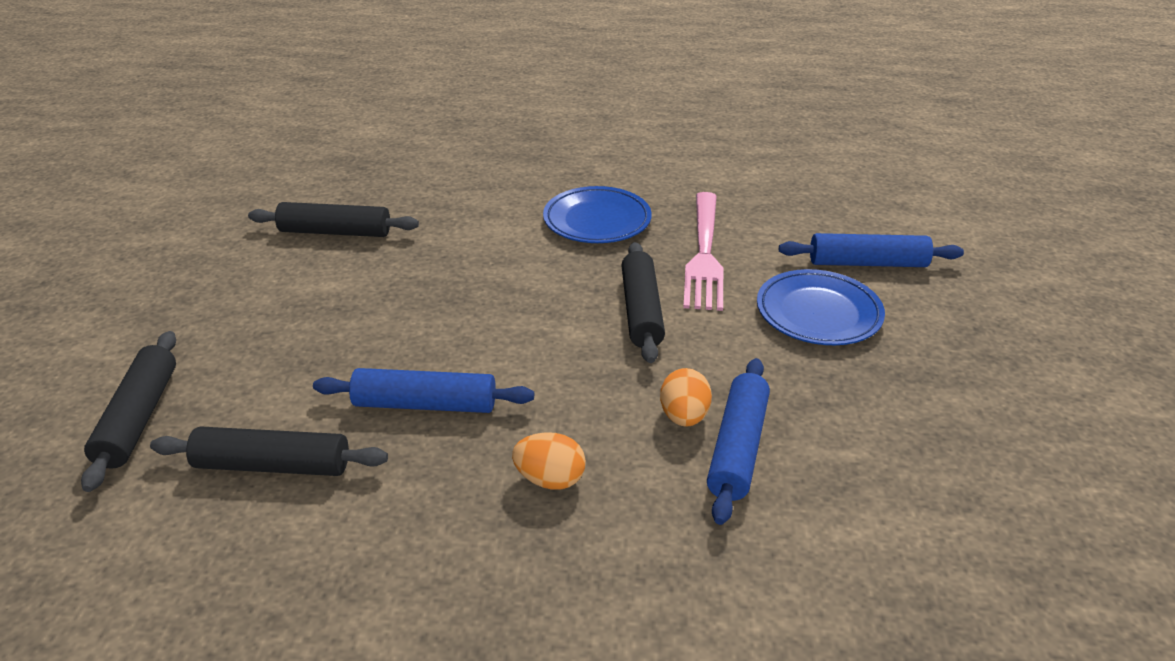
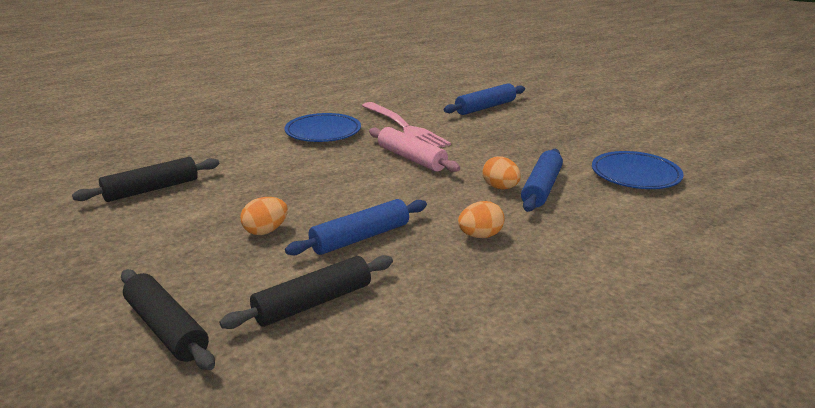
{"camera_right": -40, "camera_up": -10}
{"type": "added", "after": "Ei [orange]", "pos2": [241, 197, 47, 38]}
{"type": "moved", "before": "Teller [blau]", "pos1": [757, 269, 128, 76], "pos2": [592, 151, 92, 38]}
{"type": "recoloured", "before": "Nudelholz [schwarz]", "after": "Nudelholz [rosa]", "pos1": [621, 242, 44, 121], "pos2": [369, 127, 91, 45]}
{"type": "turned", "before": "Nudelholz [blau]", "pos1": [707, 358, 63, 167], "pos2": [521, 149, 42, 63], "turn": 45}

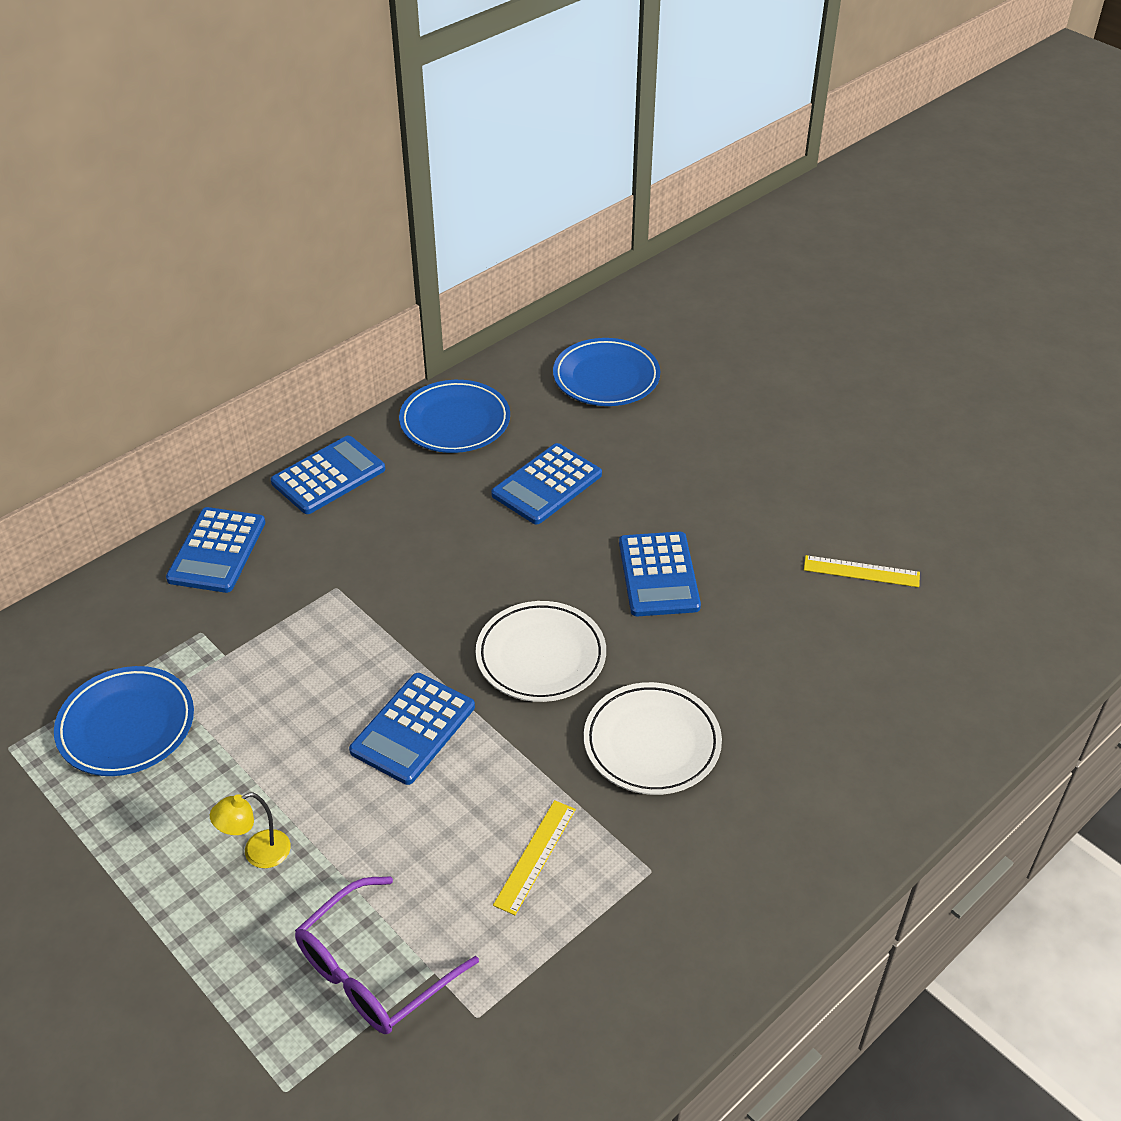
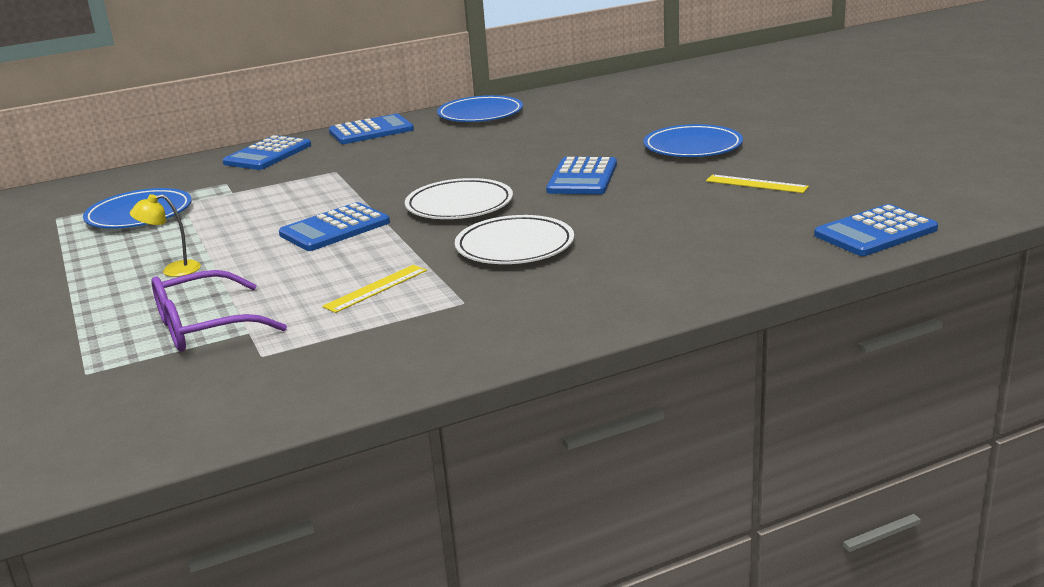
{"camera_right": 20, "camera_up": -20}
{"type": "moved", "before": "Taschenrechner [blau]", "pos1": [491, 443, 111, 81], "pos2": [814, 204, 124, 52]}
{"type": "moved", "before": "Teller [blau]", "pos1": [553, 338, 107, 68], "pos2": [644, 124, 99, 33]}

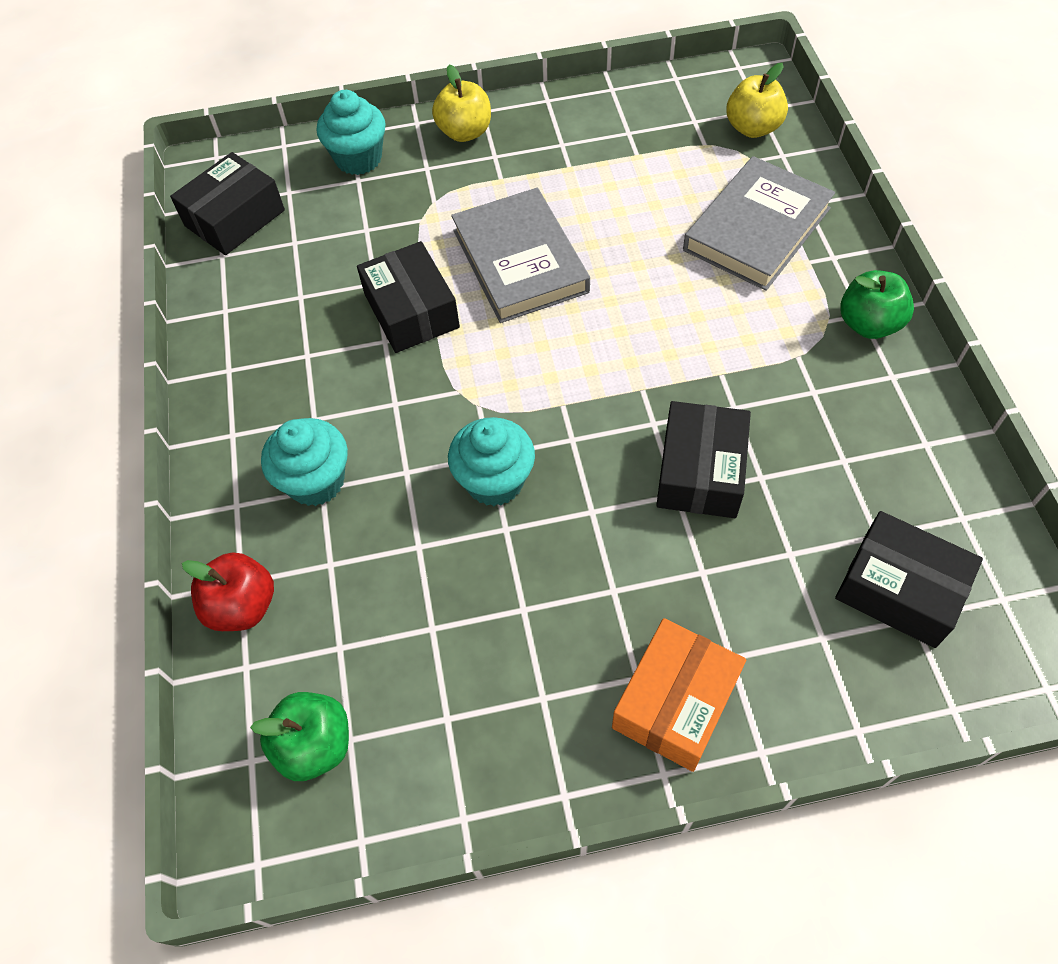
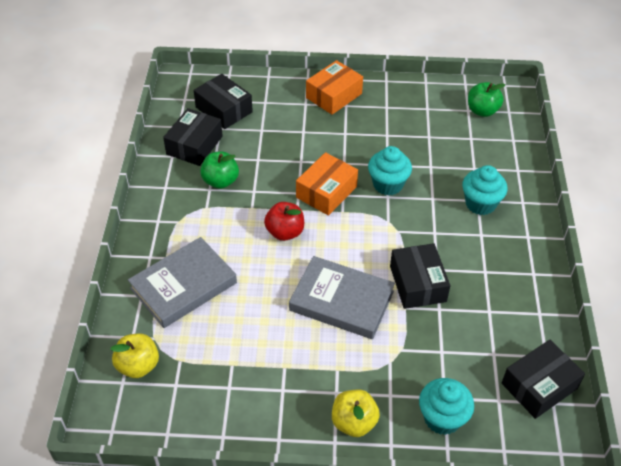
{"camera_right": -170, "camera_up": -10}
{"type": "added", "after": "Schachtel [orange]", "pos2": [296, 152, 62, 64]}
{"type": "moved", "before": "Apfel [rot]", "pos1": [182, 552, 92, 79], "pos2": [264, 202, 40, 39]}
{"type": "moved", "before": "Schachtel [schwarz]", "pos1": [656, 401, 95, 117], "pos2": [163, 108, 60, 58]}
{"type": "moved", "before": "Apfel [grün]", "pos1": [840, 270, 74, 69], "pos2": [200, 152, 39, 37]}
{"type": "turned", "before": "Buch [grau]", "pos1": [451, 188, 139, 135], "pos2": [289, 256, 106, 83], "turn": -60}

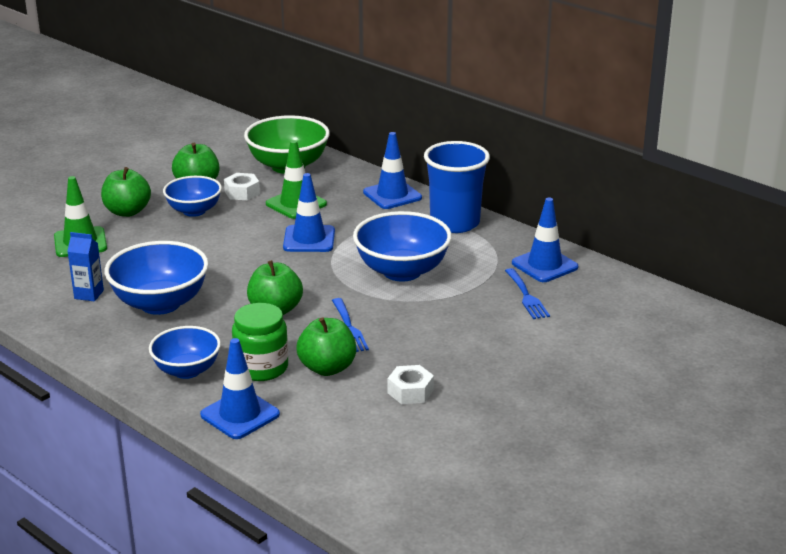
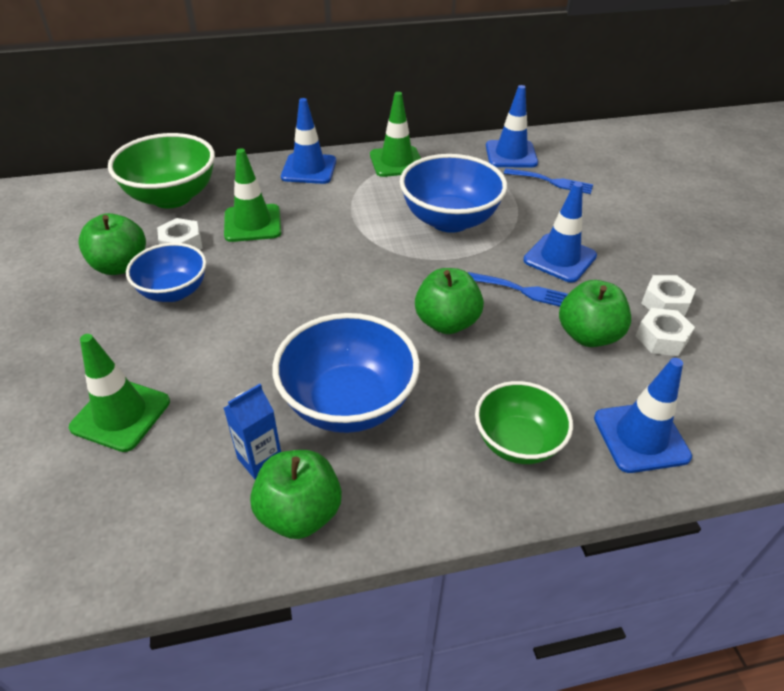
{"camera_right": -55, "camera_up": 15}
{"type": "removed", "before": "Einmachglas [grün]", "pos1": [232, 303, 56, 78]}
{"type": "added", "after": "Sechskantmutter [weiß]", "pos2": [636, 308, 59, 48]}
{"type": "moved", "before": "Apfel [grün]", "pos1": [101, 167, 50, 50], "pos2": [250, 450, 92, 89]}
{"type": "moved", "before": "Leitkegel [blau]", "pos1": [283, 173, 52, 79], "pos2": [523, 182, 74, 101]}
{"type": "replaced", "before": "Becher [blau]", "after": "Leitkegel [grün]", "pos1": [424, 141, 66, 92], "pos2": [370, 92, 51, 85]}
{"type": "recoloured", "before": "Schüssel [blau]", "after": "Schüssel [grün]", "pos1": [149, 326, 72, 53], "pos2": [475, 381, 98, 83]}

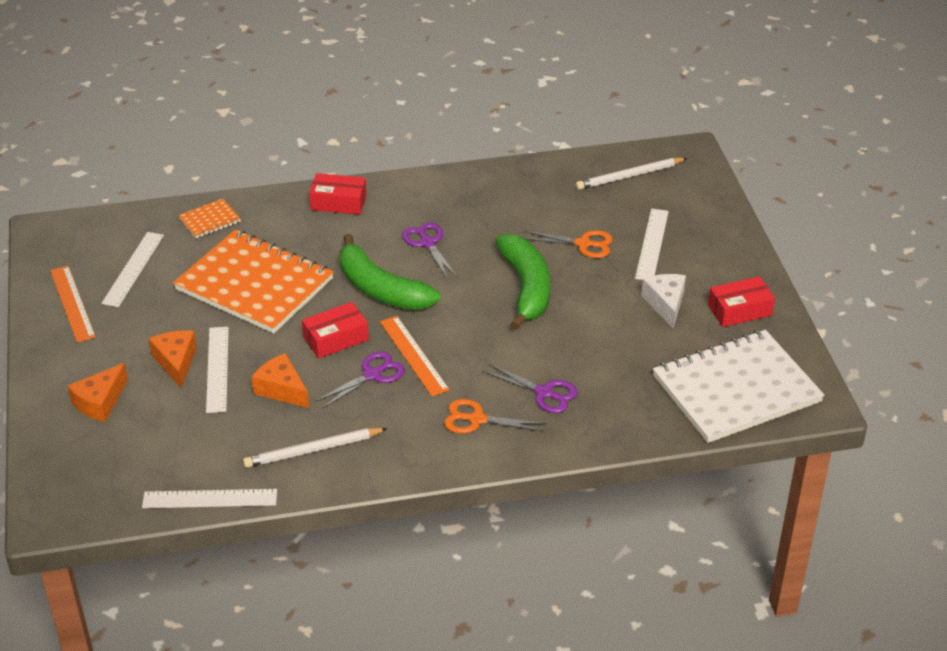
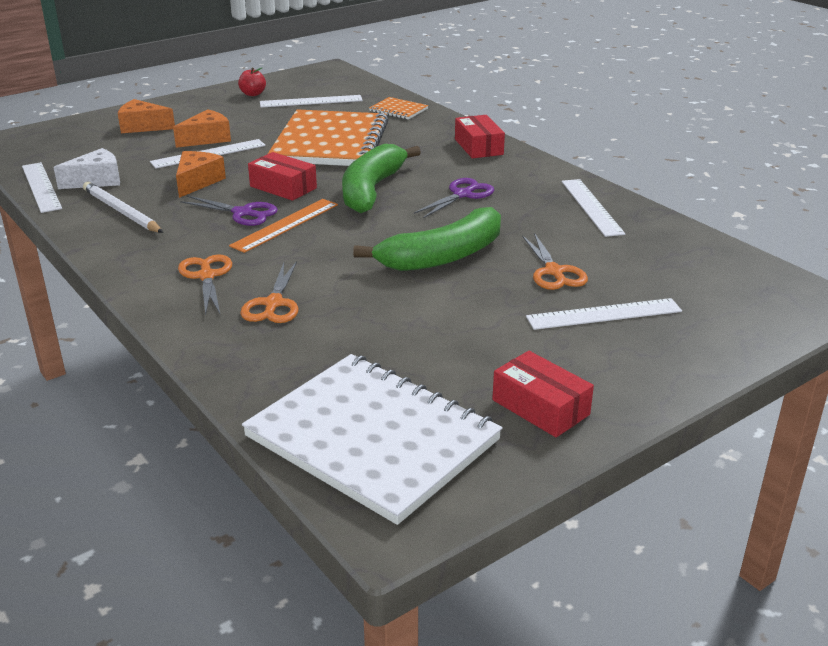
{"camera_right": 65, "camera_up": -10}
{"type": "removed", "before": "Bleistift [weiß]", "pos1": [576, 158, 112, 32]}
{"type": "added", "after": "Lineal [weiß]", "pos2": [562, 179, 63, 58]}
{"type": "moved", "before": "Käse [weiß]", "pos1": [641, 274, 45, 55], "pos2": [53, 148, 67, 41]}
{"type": "replaced", "before": "Lineal [orange]", "after": "Apfel [rot]", "pos1": [50, 266, 46, 76], "pos2": [238, 67, 28, 29]}
{"type": "recoloured", "before": "Schere [lila]", "after": "Schere [orange]", "pos1": [483, 364, 95, 49], "pos2": [240, 261, 59, 62]}

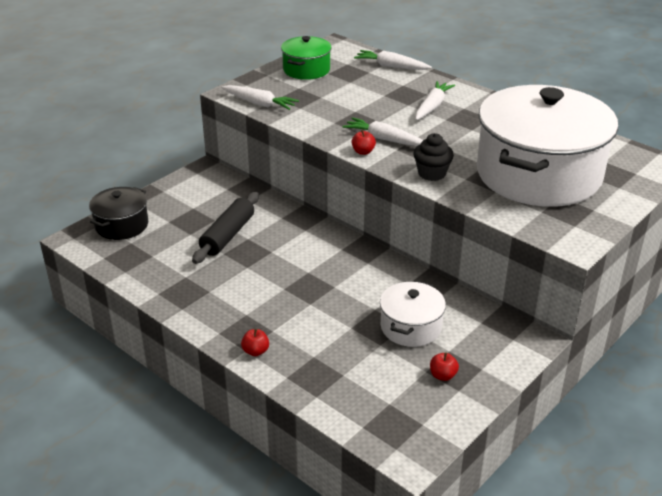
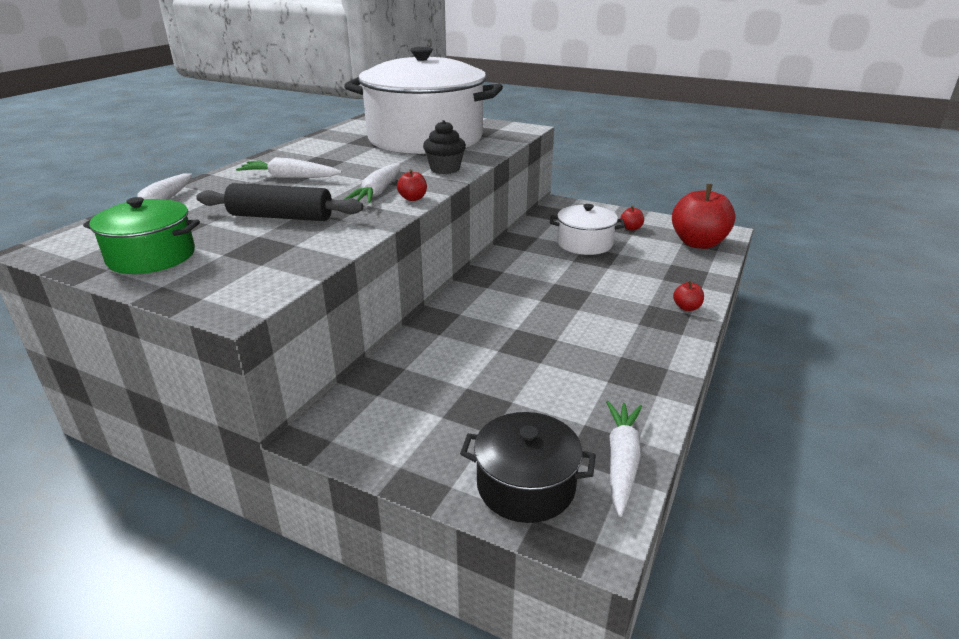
{"camera_right": -105, "camera_up": -5}
{"type": "added", "after": "Apfel [rot]", "pos2": [672, 184, 64, 65]}
{"type": "moved", "before": "Nudelholz [schwarz]", "pos1": [192, 192, 67, 72], "pos2": [196, 183, 167, 38]}
{"type": "moved", "before": "Karotte [weiß]", "pos1": [221, 85, 78, 25], "pos2": [606, 401, 36, 116]}

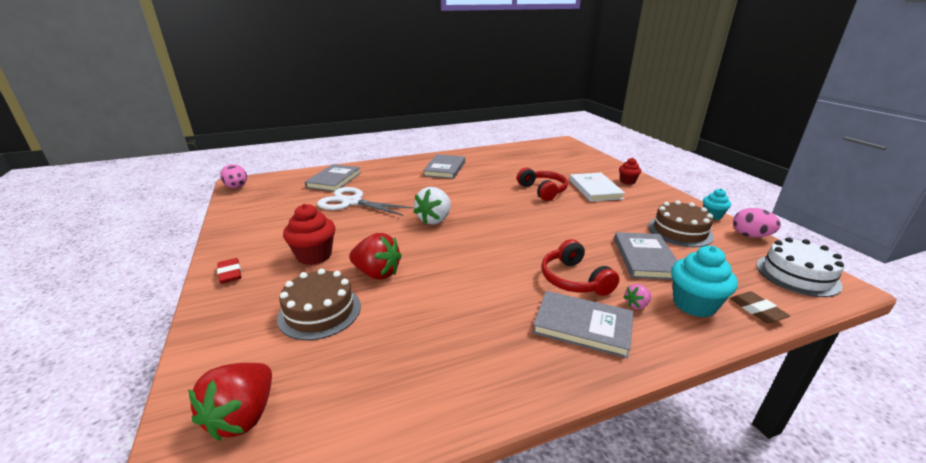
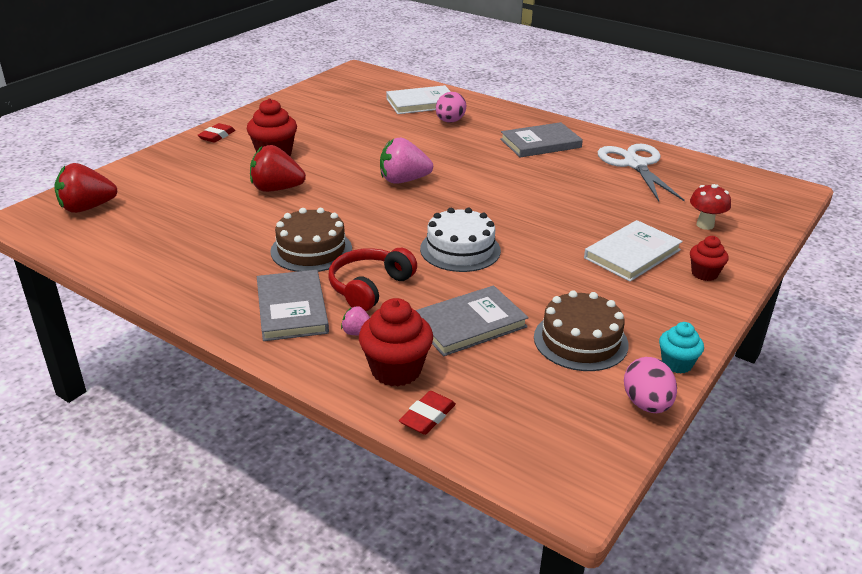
{"camera_right": 55, "camera_up": 5}
{"type": "removed", "before": "Kopfhörer [rot]", "pos1": [517, 168, 51, 33]}
{"type": "added", "after": "Pilz [rot]", "pos2": [690, 184, 41, 46]}
{"type": "moved", "before": "Ei [rosa]", "pos1": [220, 164, 27, 24], "pos2": [436, 92, 30, 31]}
{"type": "moved", "before": "Kuchen [braun]", "pos1": [277, 268, 84, 72], "pos2": [270, 208, 82, 64]}
{"type": "moved", "before": "Schere [weiß]", "pos1": [317, 187, 96, 29], "pos2": [598, 144, 87, 57]}
{"type": "moved", "before": "Kuchen [weiß]", "pos1": [756, 237, 88, 60], "pos2": [420, 208, 81, 64]}
{"type": "recoloured", "before": "Buch [grau]", "after": "Buch [weiß]", "pos1": [305, 164, 56, 28], "pos2": [386, 85, 65, 29]}
{"type": "recoloured", "before": "Erdbeere [weiß]", "after": "Erdbeere [rosa]", "pos1": [413, 187, 38, 38], "pos2": [380, 137, 53, 47]}
{"type": "recoloured", "before": "Muffin [türkis]", "after": "Muffin [rot]", "pos1": [671, 246, 67, 71], "pos2": [359, 298, 74, 89]}
{"type": "recoloured", "before": "Radiergummi [braun]", "after": "Radiergummi [rot]", "pos1": [730, 291, 60, 32], "pos2": [399, 391, 57, 44]}
{"type": "turned", "before": "Erdbeere [rot]", "pos1": [349, 233, 53, 47], "pos2": [250, 145, 56, 47], "turn": 105}

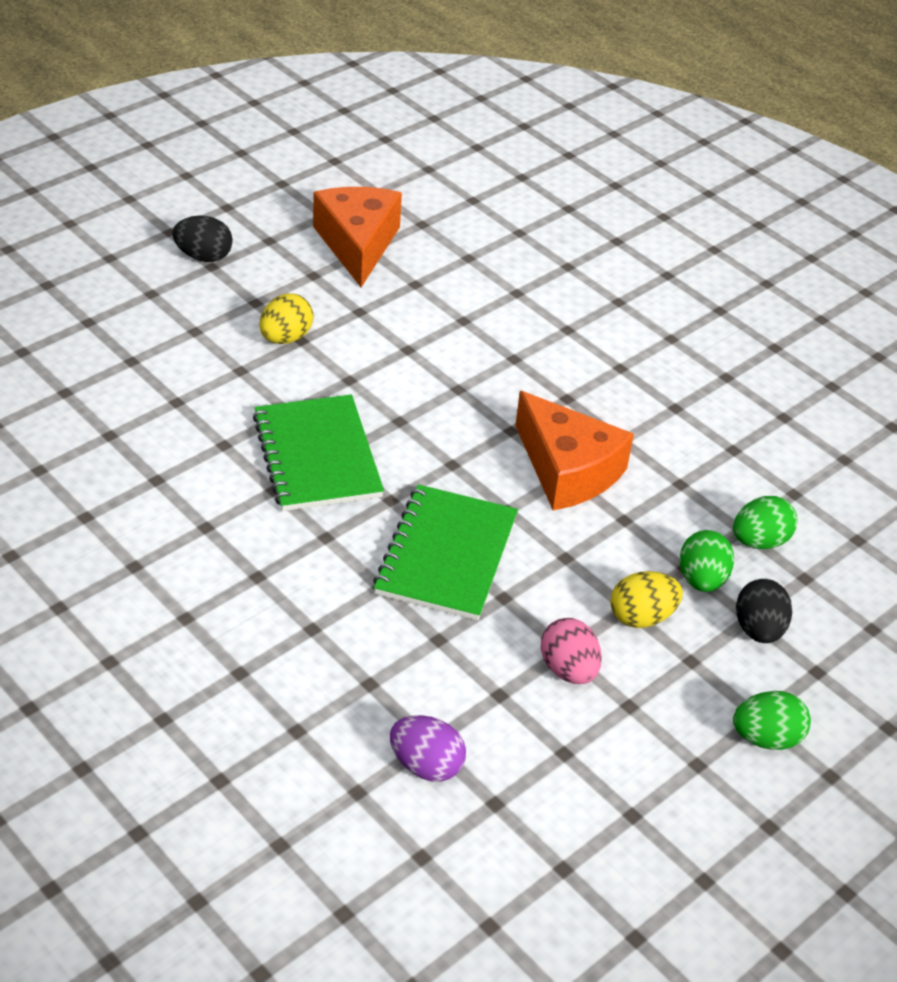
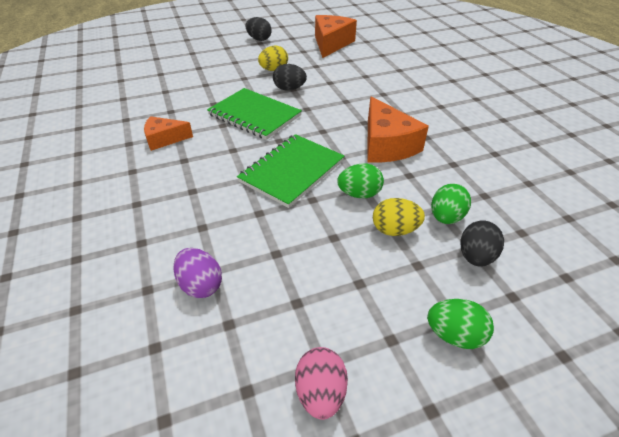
{"camera_right": 25, "camera_up": 0}
{"type": "added", "after": "Käse [orange]", "pos2": [144, 116, 49, 35]}
{"type": "added", "after": "Ei [schwarz]", "pos2": [273, 64, 34, 27]}
{"type": "moved", "before": "Ei [rosa]", "pos1": [541, 618, 61, 66], "pos2": [295, 347, 53, 73]}
{"type": "moved", "before": "Ei [grün]", "pos1": [733, 496, 64, 53], "pos2": [337, 164, 47, 34]}
{"type": "turned", "before": "Notizbuch [grün]", "pos1": [253, 394, 131, 117], "pos2": [207, 88, 95, 52], "turn": -60}

